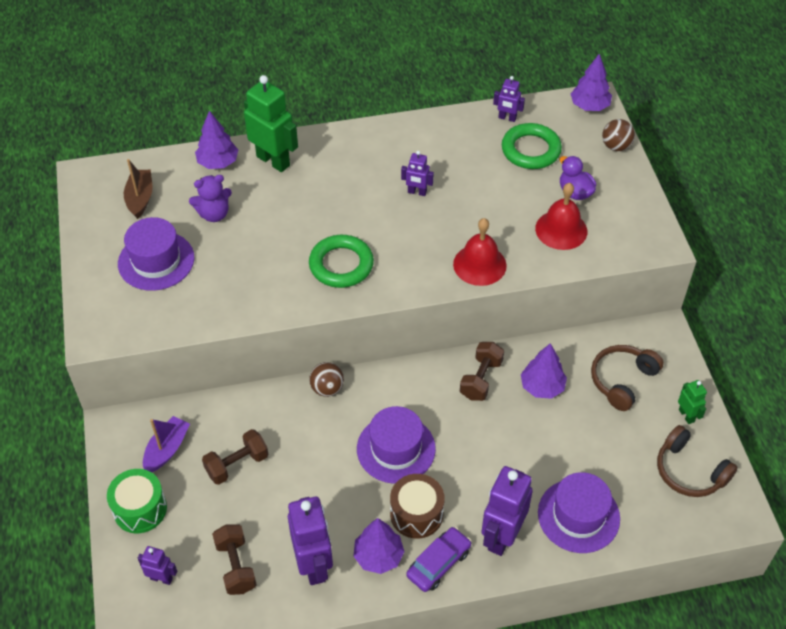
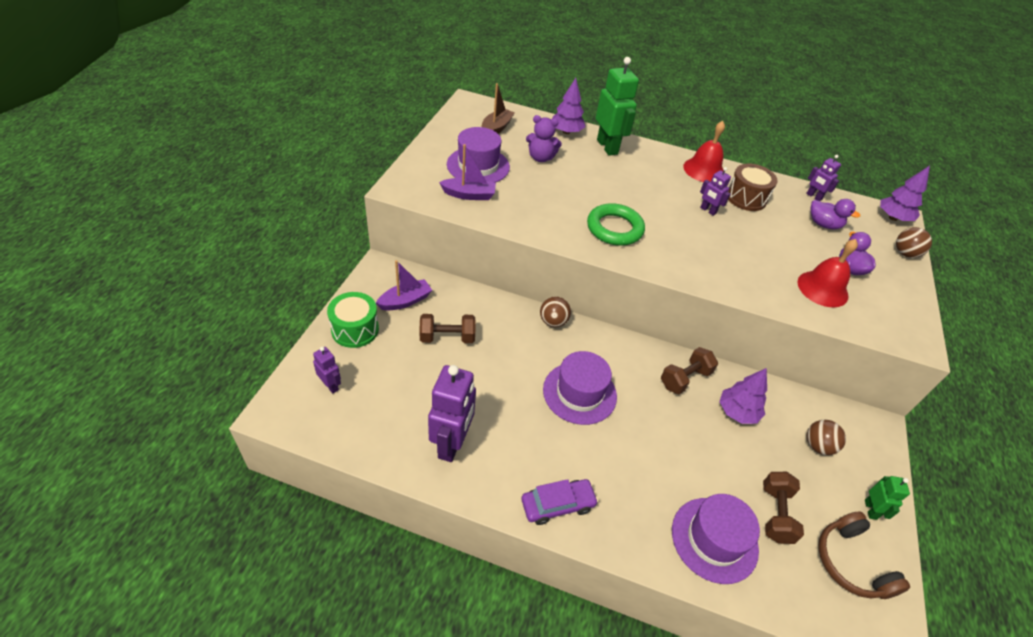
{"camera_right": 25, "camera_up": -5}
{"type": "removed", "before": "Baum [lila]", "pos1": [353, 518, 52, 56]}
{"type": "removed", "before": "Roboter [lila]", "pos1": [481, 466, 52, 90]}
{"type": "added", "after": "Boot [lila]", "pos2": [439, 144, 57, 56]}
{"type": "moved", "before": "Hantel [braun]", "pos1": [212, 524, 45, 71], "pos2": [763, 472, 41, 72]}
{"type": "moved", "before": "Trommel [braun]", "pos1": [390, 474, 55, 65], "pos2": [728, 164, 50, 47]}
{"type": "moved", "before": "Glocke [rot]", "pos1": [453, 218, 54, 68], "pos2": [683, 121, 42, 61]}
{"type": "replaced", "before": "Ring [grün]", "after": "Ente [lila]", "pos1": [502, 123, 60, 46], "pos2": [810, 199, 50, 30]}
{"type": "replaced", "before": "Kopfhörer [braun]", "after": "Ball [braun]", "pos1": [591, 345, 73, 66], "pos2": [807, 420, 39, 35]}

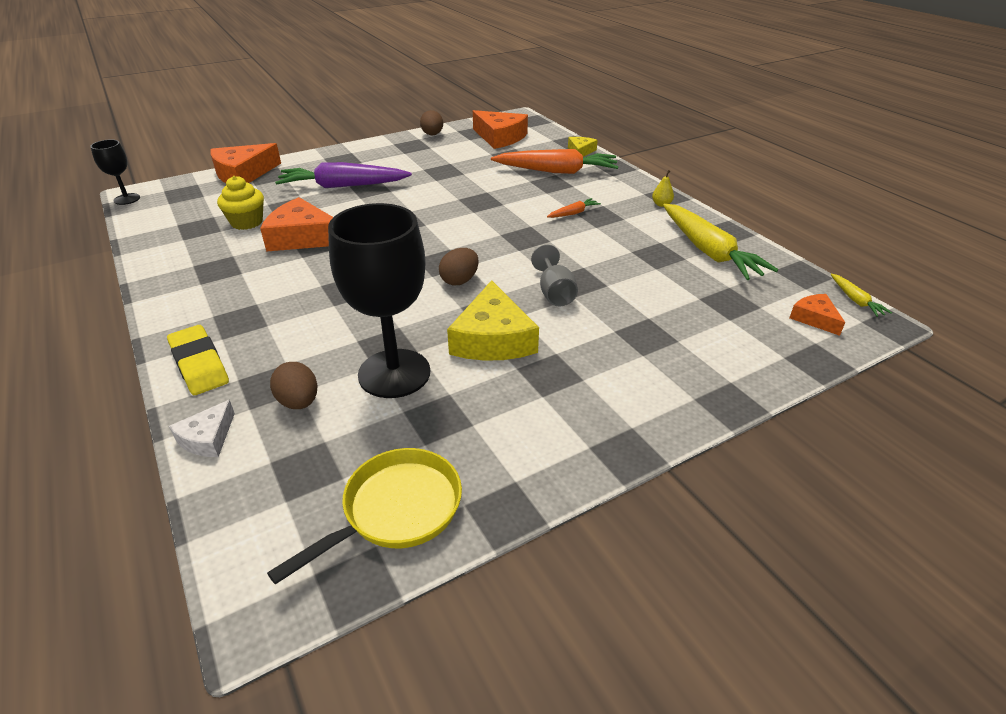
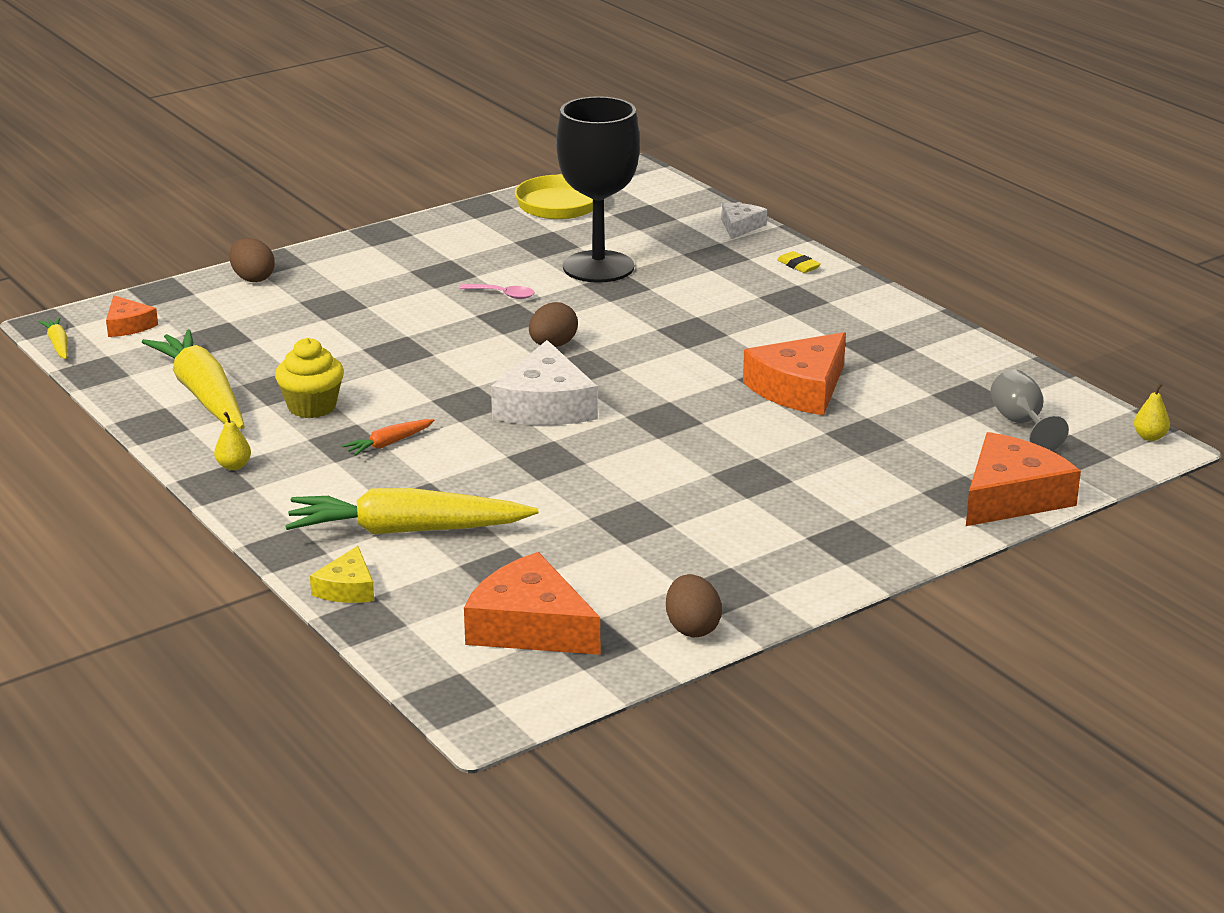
{"camera_right": 175, "camera_up": -10}
{"type": "removed", "before": "Karotte [lila]", "pos1": [275, 162, 137, 26]}
{"type": "added", "after": "Käse [weiß]", "pos2": [491, 340, 107, 85]}
{"type": "moved", "before": "Muffin [gelb]", "pos1": [217, 176, 47, 54], "pos2": [275, 338, 69, 80]}
{"type": "moved", "before": "Ei [braun]", "pos1": [270, 362, 48, 47], "pos2": [229, 238, 46, 44]}
{"type": "moved", "before": "Kelch [grau]", "pos1": [531, 245, 47, 61], "pos2": [990, 369, 79, 82]}
{"type": "replaced", "before": "Kelch [schwarz]", "after": "Birne [gelb]", "pos1": [90, 139, 50, 66], "pos2": [1134, 383, 36, 58]}
{"type": "replaced", "before": "Käse [gelb]", "after": "Löffel [rosa]", "pos1": [447, 280, 92, 81], "pos2": [459, 284, 76, 15]}
{"type": "recoloured", "before": "Karotte [orange]", "after": "Karotte [gelb]", "pos1": [491, 149, 127, 25], "pos2": [285, 488, 253, 46]}
{"type": "turned", "before": "Käse [orange]", "pos1": [260, 197, 73, 55], "pos2": [743, 332, 103, 83], "turn": 120}
{"type": "resized", "before": "Radiergummi [gelb]", "pos1": [167, 325, 62, 70], "pos2": [777, 251, 44, 22], "scale": 0.5}

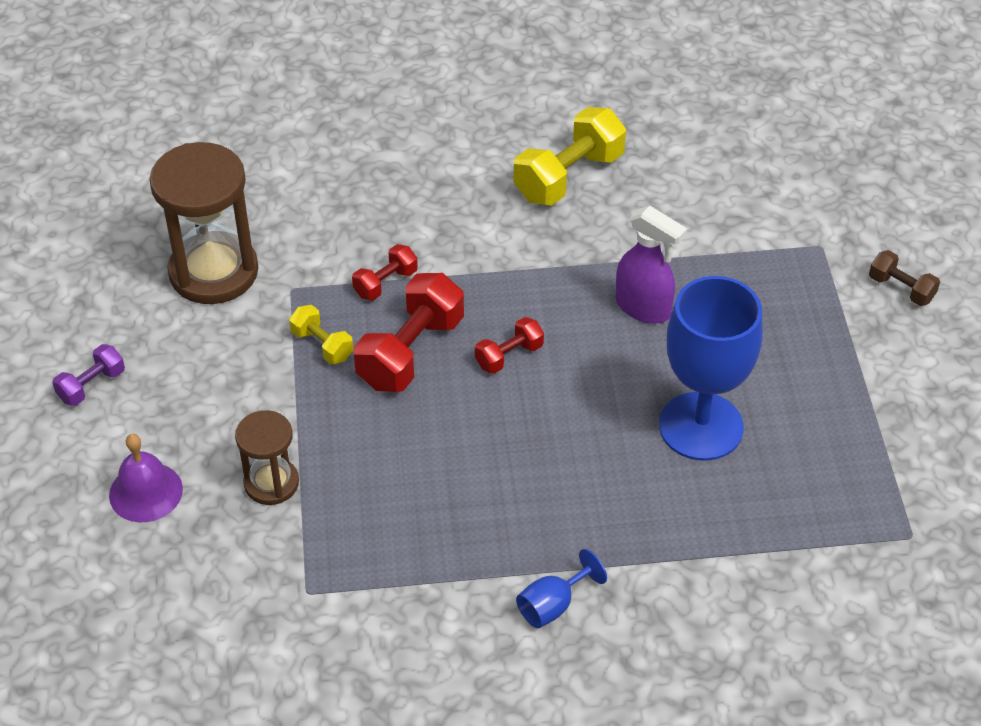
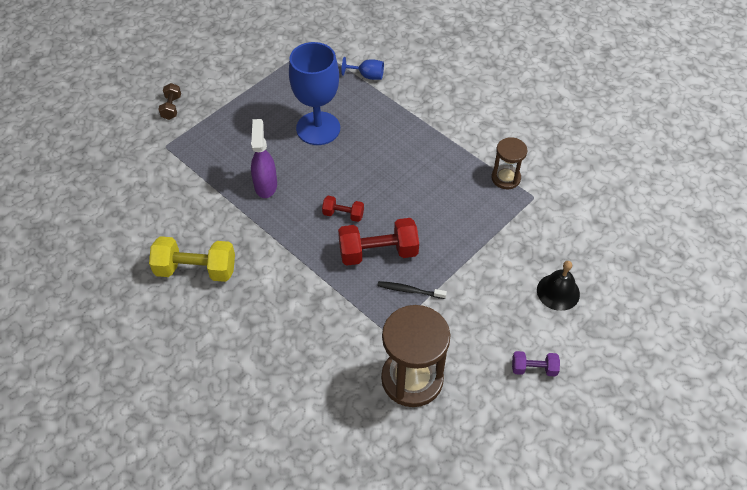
{"camera_right": -130, "camera_up": 5}
{"type": "removed", "before": "Hantel [rot]", "pos1": [352, 244, 66, 57]}
{"type": "moved", "before": "Sanduhr [braun]", "pos1": [235, 410, 64, 95], "pos2": [491, 137, 36, 52]}
{"type": "moved", "before": "Kelch [blau]", "pos1": [516, 549, 91, 79], "pos2": [341, 57, 43, 23]}
{"type": "replaced", "before": "Hantel [gelb]", "after": "Zahnbürste [schwarz]", "pos1": [289, 305, 64, 59], "pos2": [377, 281, 70, 18]}
{"type": "recoloured", "before": "Glocke [lila]", "after": "Glocke [schwarz]", "pos1": [109, 434, 74, 88], "pos2": [537, 261, 43, 50]}

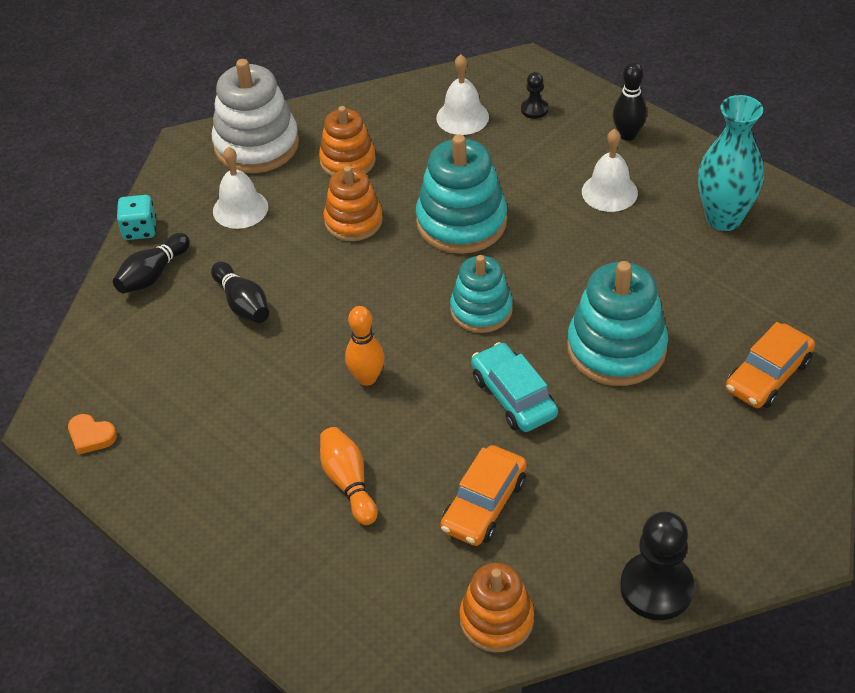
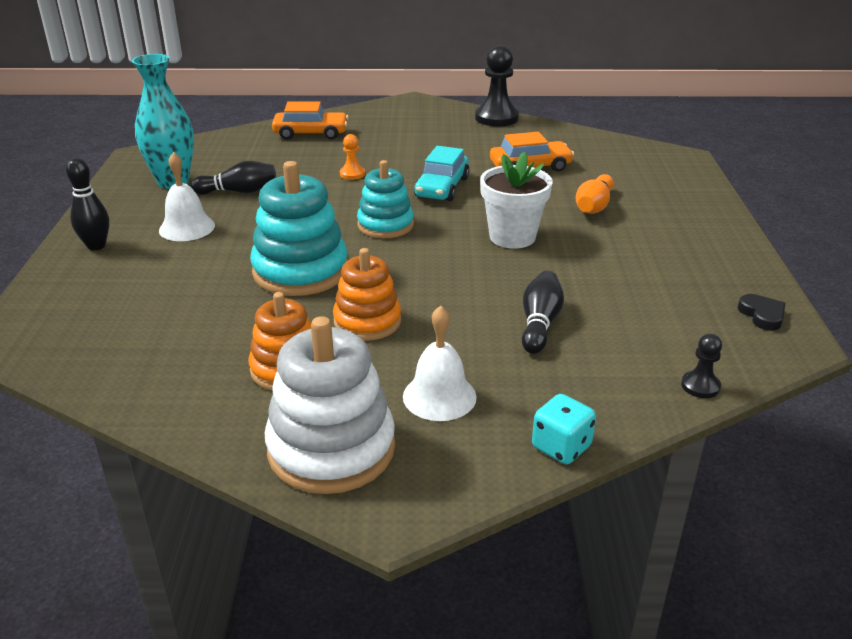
{"camera_right": -135, "camera_up": -15}
{"type": "removed", "before": "Glocke [weiß]", "pos1": [436, 54, 53, 81]}
{"type": "removed", "before": "Stapelspielzeug [orange]", "pos1": [460, 563, 74, 90]}
{"type": "moved", "before": "Bowlingkegel [schwarz]", "pos1": [113, 233, 77, 60], "pos2": [191, 161, 85, 34]}
{"type": "moved", "before": "Bauer [schwarz]", "pos1": [521, 72, 27, 47], "pos2": [681, 334, 41, 64]}
{"type": "replaced", "before": "Bowlingkegel [orange]", "after": "Blumentopf [weiß]", "pos1": [345, 306, 40, 80], "pos2": [480, 152, 72, 97]}
{"type": "replaced", "before": "Stapelspielzeug [türkis]", "after": "Bauer [orange]", "pos1": [567, 261, 101, 125], "pos2": [340, 134, 25, 46]}
{"type": "recoloured", "before": "Herz [orange]", "after": "Herz [schwarz]", "pos1": [68, 414, 49, 41], "pos2": [738, 294, 47, 37]}

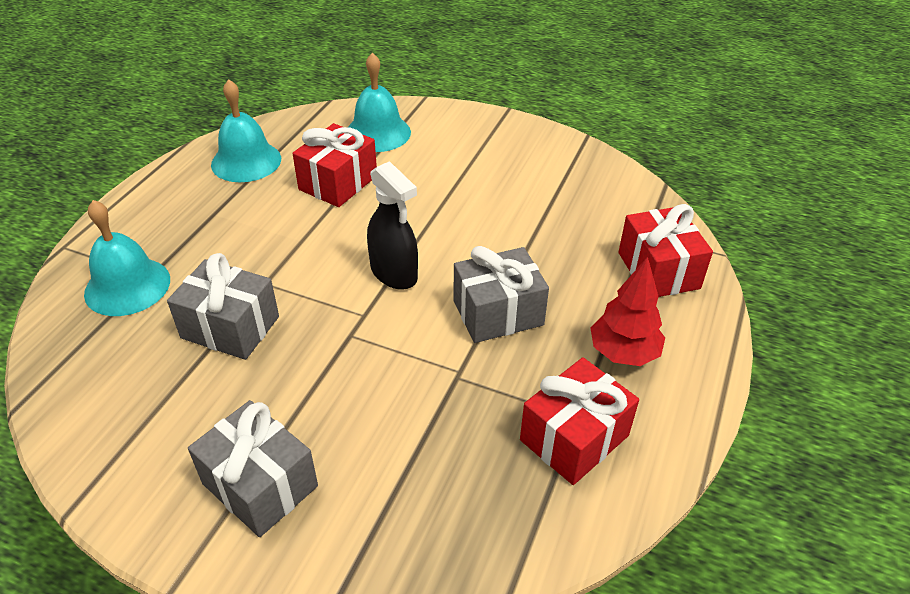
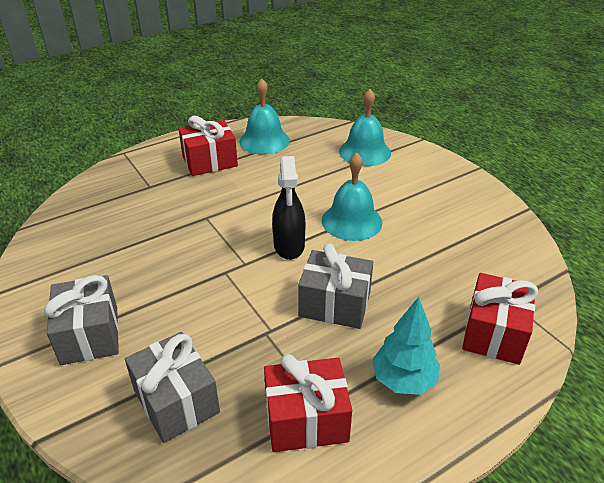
{"camera_right": 35, "camera_up": -5}
{"type": "moved", "before": "Glocke [türkis]", "pos1": [84, 200, 86, 116], "pos2": [322, 153, 60, 88]}
{"type": "moved", "before": "Geschenk [grau]", "pos1": [167, 253, 112, 107], "pos2": [125, 332, 95, 111]}
{"type": "moved", "before": "Geschenk [rot]", "pos1": [292, 123, 85, 84], "pos2": [179, 116, 59, 60]}
{"type": "recoloured", "before": "Baum [rot]", "after": "Baum [türkis]", "pos1": [591, 257, 74, 109], "pos2": [372, 297, 68, 98]}

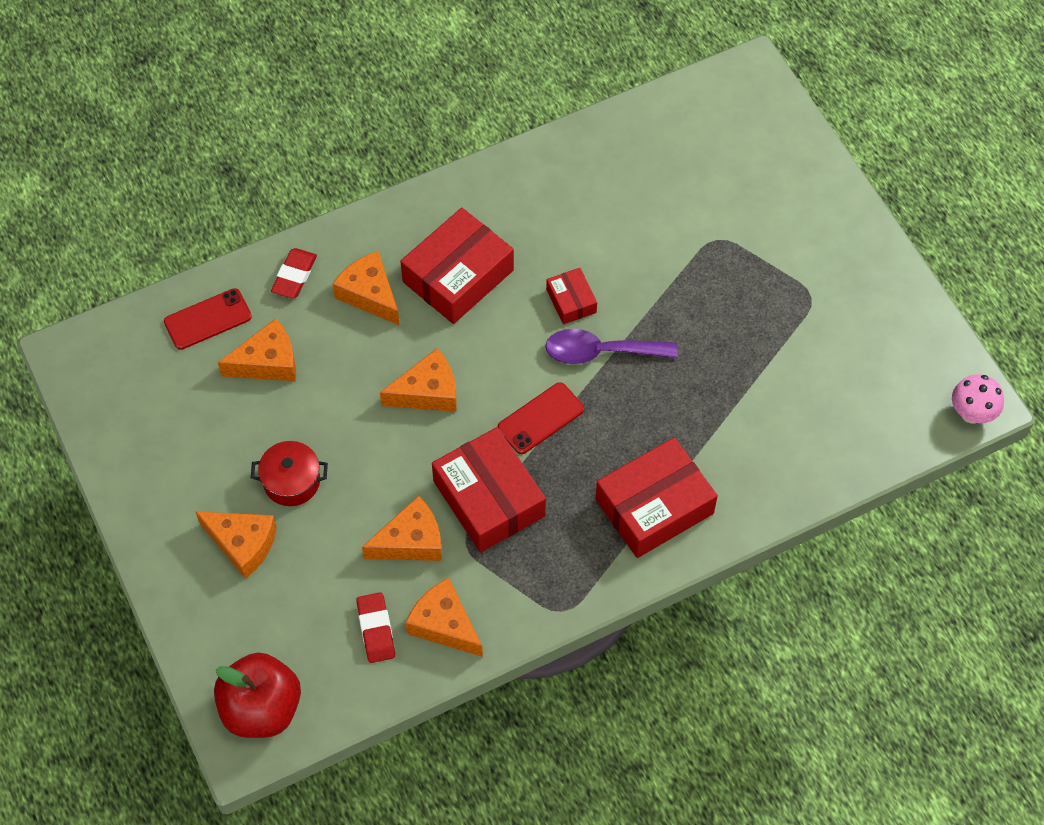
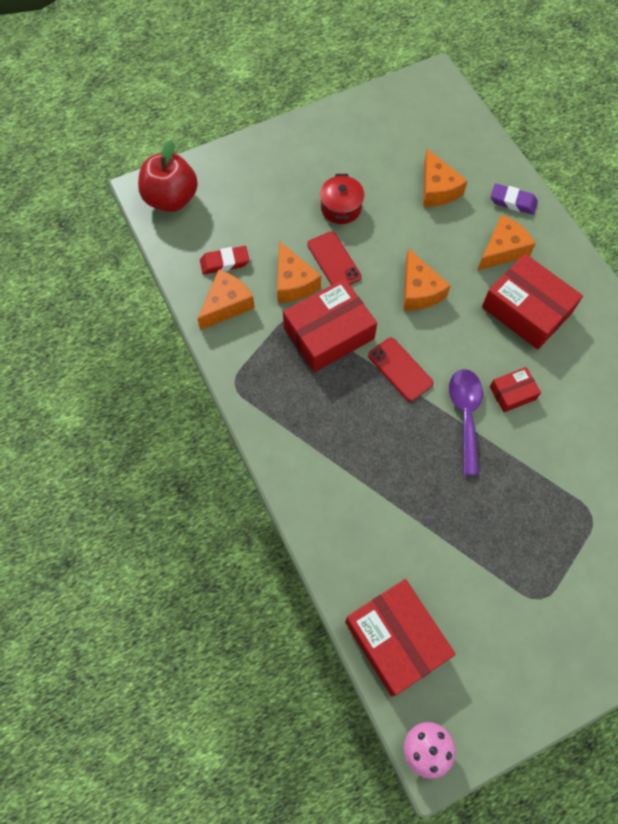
{"camera_right": 90, "camera_up": 5}
{"type": "removed", "before": "Käse [orange]", "pos1": [195, 511, 82, 68]}
{"type": "moved", "before": "Handy [rot]", "pos1": [164, 288, 88, 62], "pos2": [307, 231, 54, 54]}
{"type": "moved", "before": "Schachtel [rot]", "pos1": [595, 437, 123, 121], "pos2": [345, 579, 110, 117]}
{"type": "recoloured", "before": "Radiergummi [rot]", "after": "Radiergummi [lila]", "pos1": [271, 248, 46, 51], "pos2": [491, 183, 47, 32]}

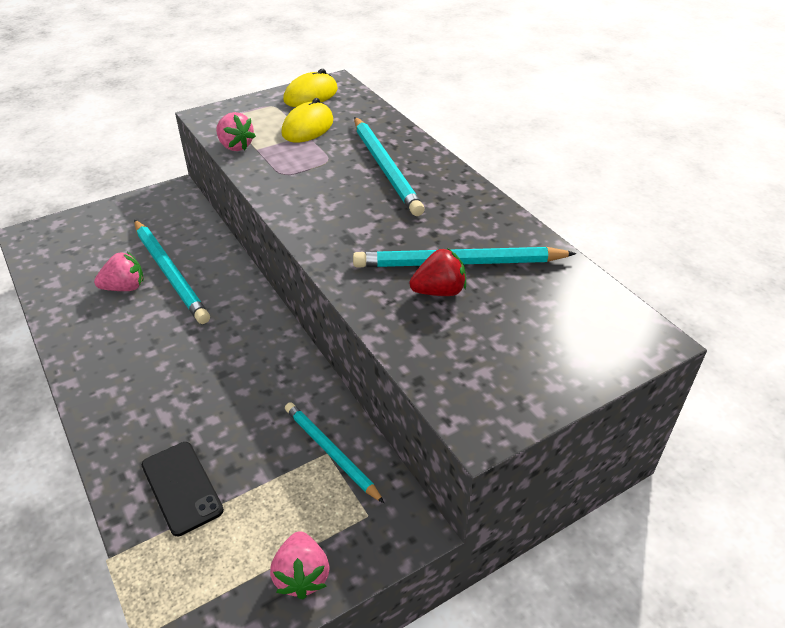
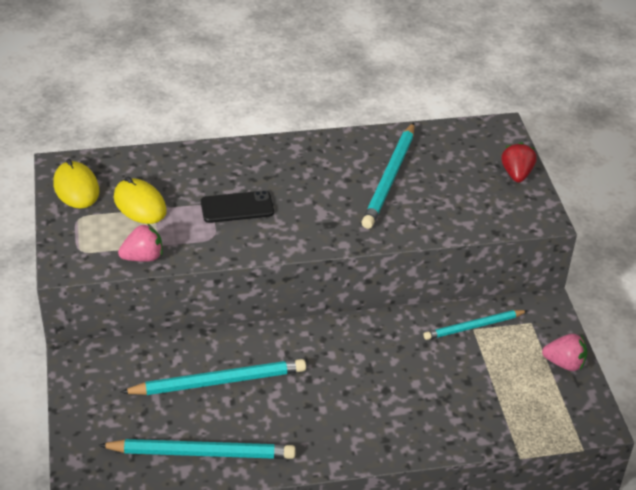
{"camera_right": -70, "camera_up": 0}
{"type": "removed", "before": "Erdbeere [rosa]", "pos1": [94, 252, 50, 39]}
{"type": "moved", "before": "Handy [schwarz]", "pos1": [142, 442, 82, 94], "pos2": [201, 190, 73, 33]}
{"type": "moved", "before": "Bleistift [türkis]", "pos1": [354, 117, 71, 99], "pos2": [98, 439, 198, 20]}
{"type": "moved", "before": "Erdbeere [rot]", "pos1": [409, 248, 57, 48], "pos2": [502, 142, 35, 41]}

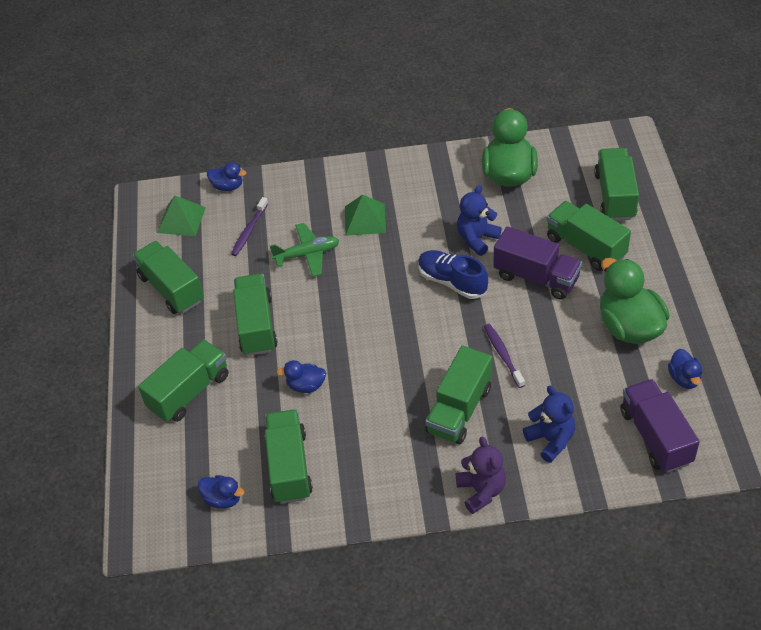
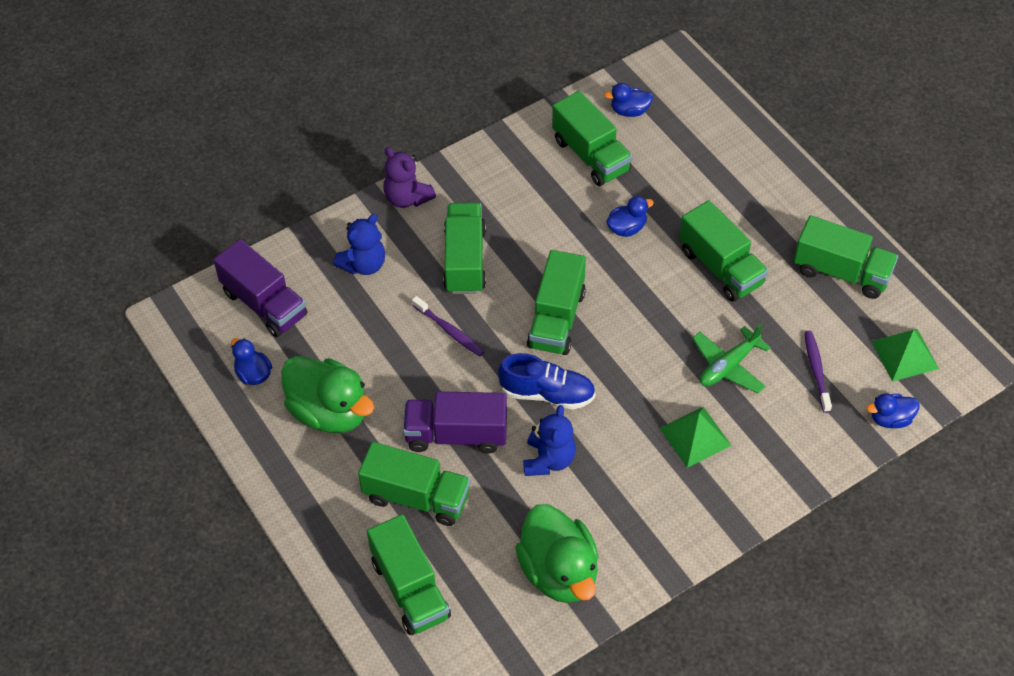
{"camera_right": 150, "camera_up": 5}
{"type": "moved", "before": "Lastwagen [grün]", "pos1": [138, 339, 91, 83], "pos2": [527, 250, 59, 105]}
{"type": "turned", "before": "Teddybär [blau]", "pos1": [523, 386, 52, 77], "pos2": [333, 214, 52, 61], "turn": -75}

